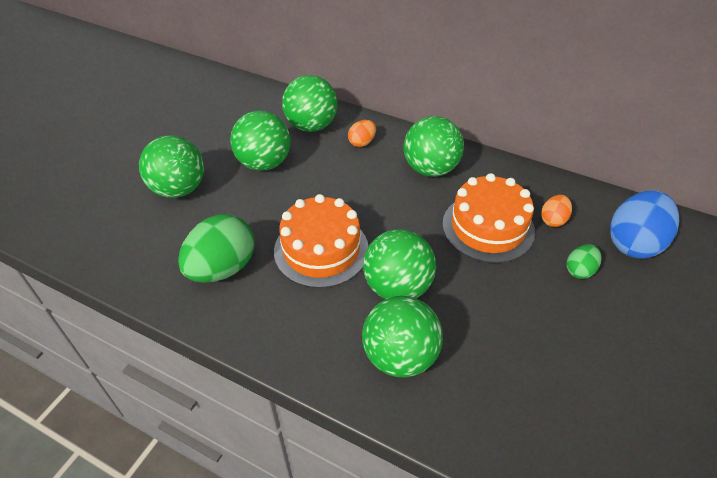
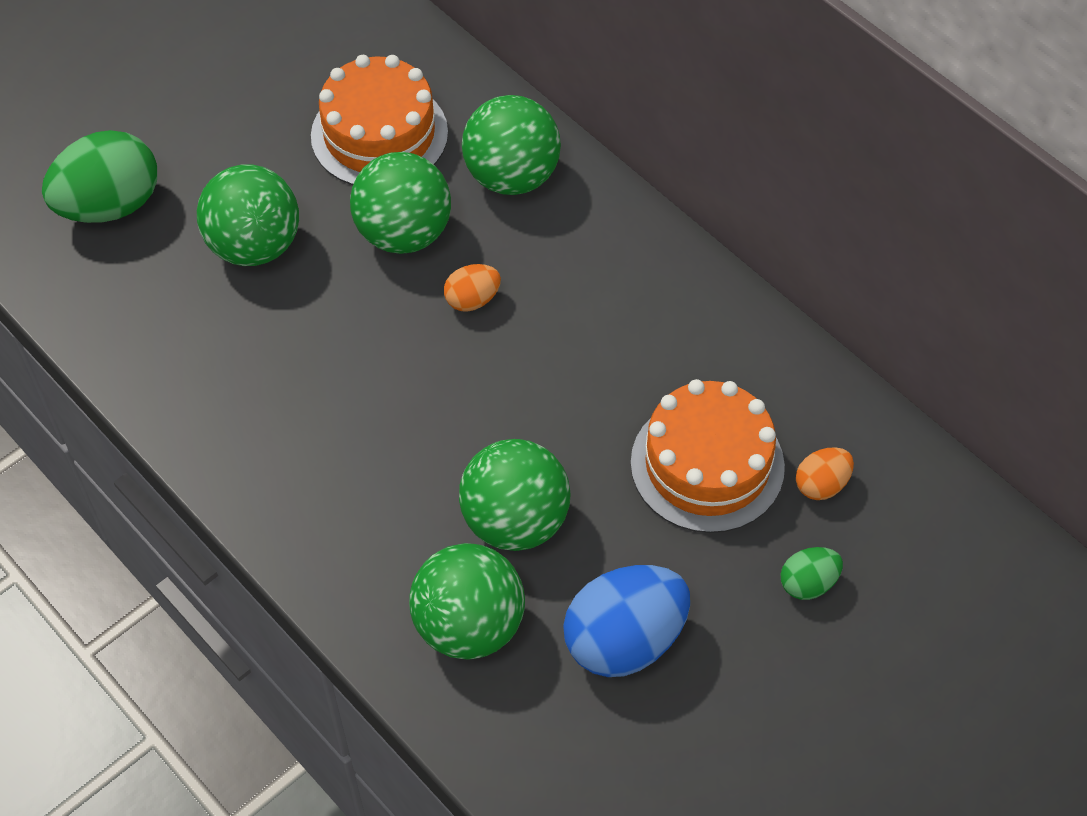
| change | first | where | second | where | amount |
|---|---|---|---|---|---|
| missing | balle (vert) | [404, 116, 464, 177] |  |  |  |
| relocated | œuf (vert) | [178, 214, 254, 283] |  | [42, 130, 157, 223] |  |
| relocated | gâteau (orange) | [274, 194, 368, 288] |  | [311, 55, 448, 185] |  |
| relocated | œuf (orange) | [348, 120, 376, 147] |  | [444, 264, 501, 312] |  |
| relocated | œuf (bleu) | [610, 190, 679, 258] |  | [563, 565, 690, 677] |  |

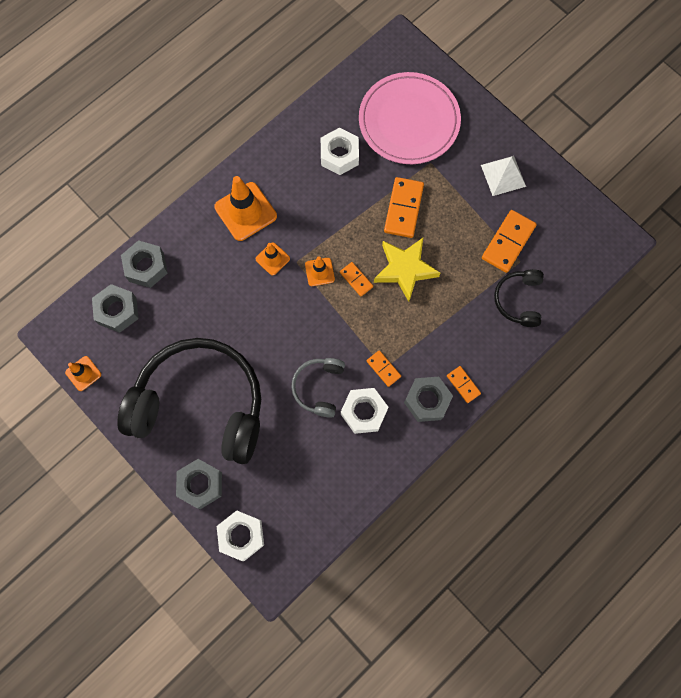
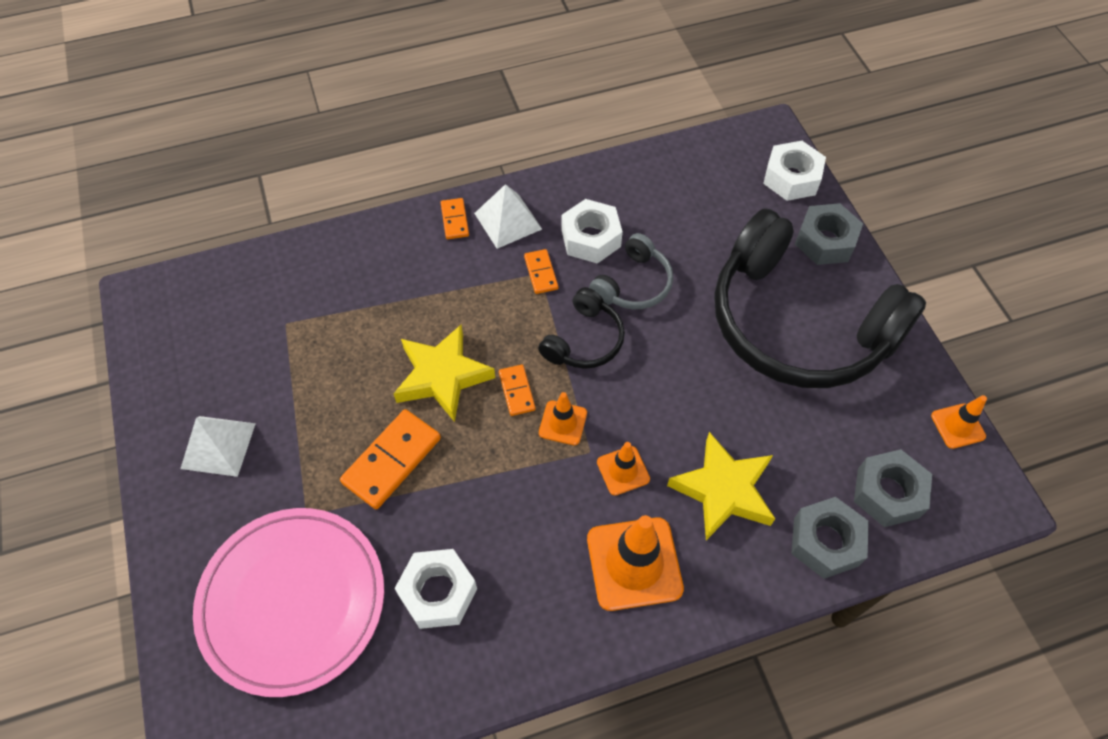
| change | first | where | second | where | amount |
|---|---|---|---|---|---|
| missing | domino (orange) | [482, 210, 537, 273] |  |  |  |
| appeared |  |  | étoile (jaune) | [667, 432, 775, 540] |  |
| relocated | casque audio (noir) | [494, 269, 544, 327] |  | [538, 287, 625, 369] |  |
| exchanged | écrou (gris) | [404, 377, 453, 422] | pyramide (blanc) | [474, 184, 542, 249] |  |

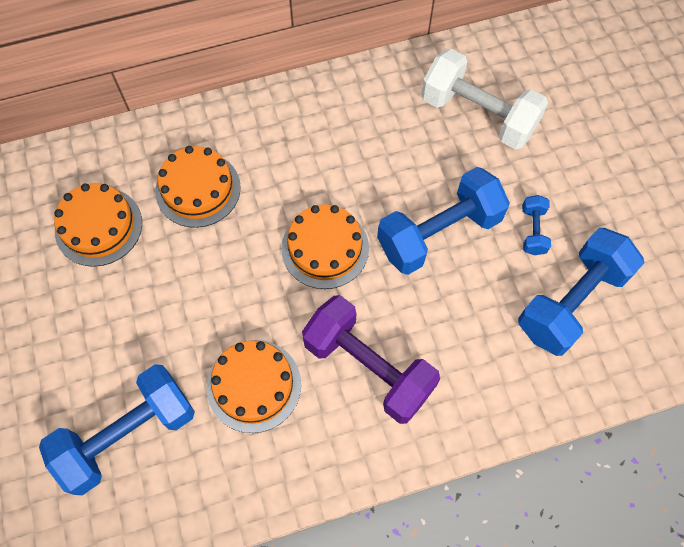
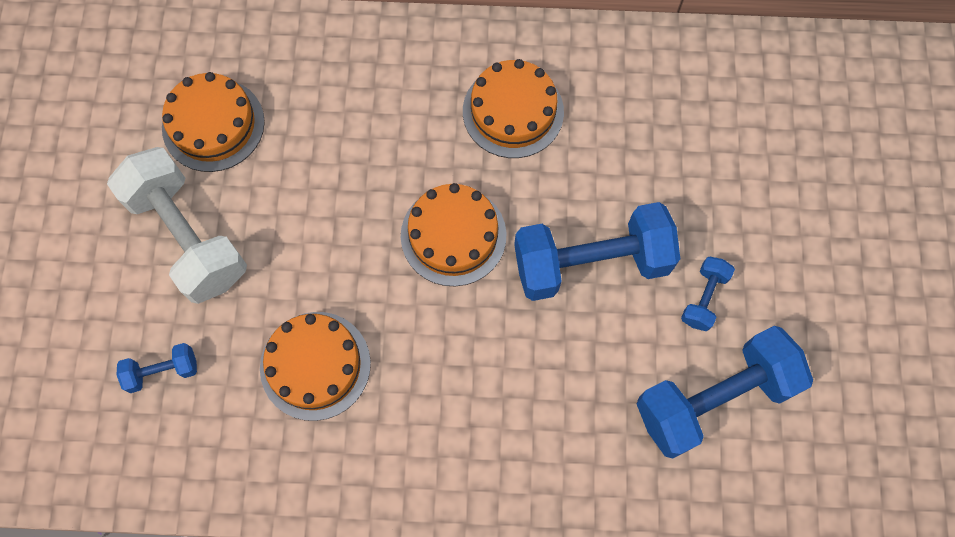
| change | first | where | second | where | amount |
|---|---|---|---|---|---|
| missing | haltère (violet) | [302, 295, 440, 424] |  |  |  |
| relocated | gâteau (orange) | [155, 146, 241, 228] |  | [463, 59, 564, 158] |  |
| relocated | haltère (blanc) | [421, 49, 548, 150] |  | [107, 147, 247, 304] |  |
| size | haltère (bleu) | [39, 364, 195, 495] |  | [117, 343, 197, 393] | x0.46 |

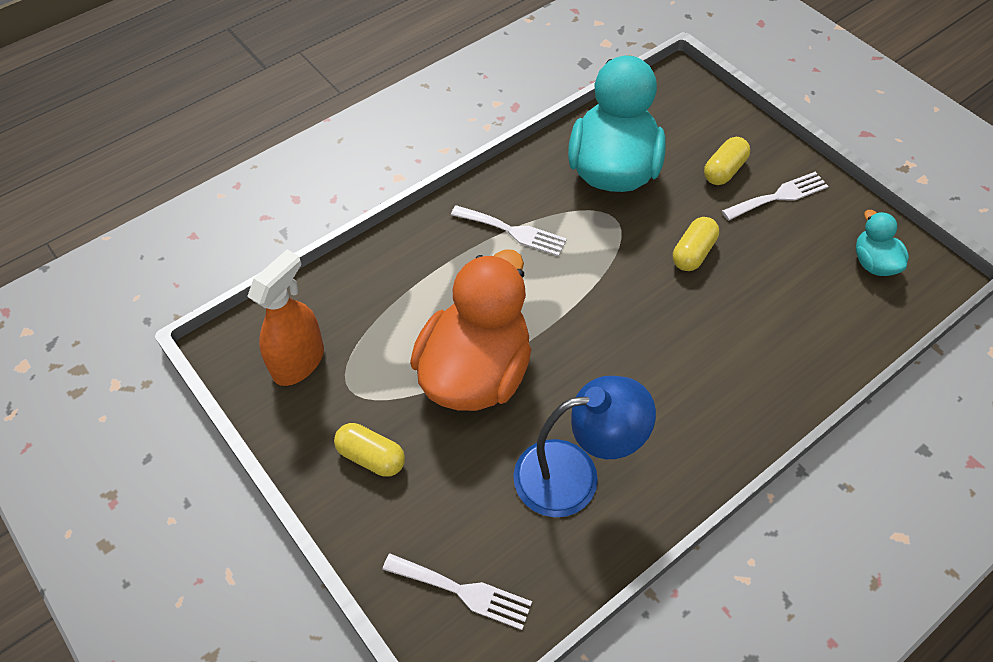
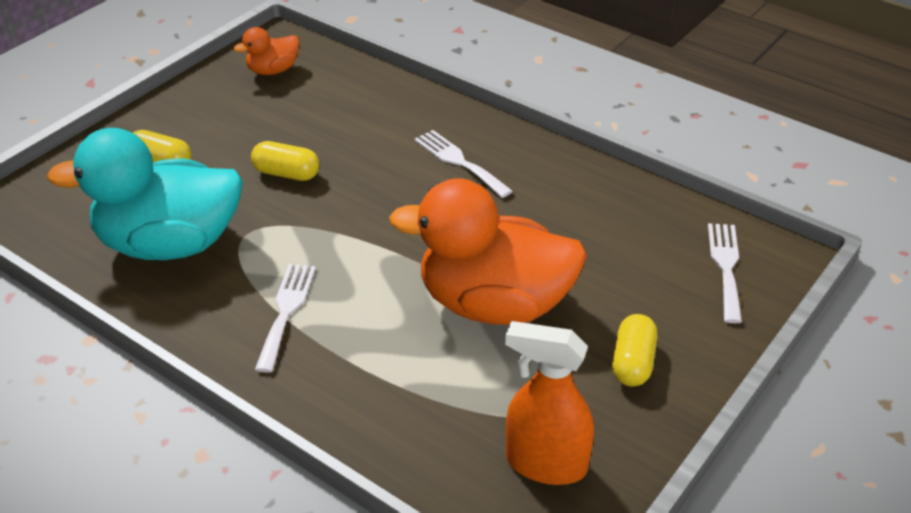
| change | first | where | second | where | amount |
|---|---|---|---|---|---|
| missing | lampe (bleu) | [513, 376, 656, 517] |  |  |  |
| relocated | fourchette (blanc) | [722, 172, 828, 220] |  | [414, 130, 513, 198] |  |
| colour | canard (turquoise) | [856, 210, 909, 276] | canard (orange) | [234, 27, 300, 75] |  |

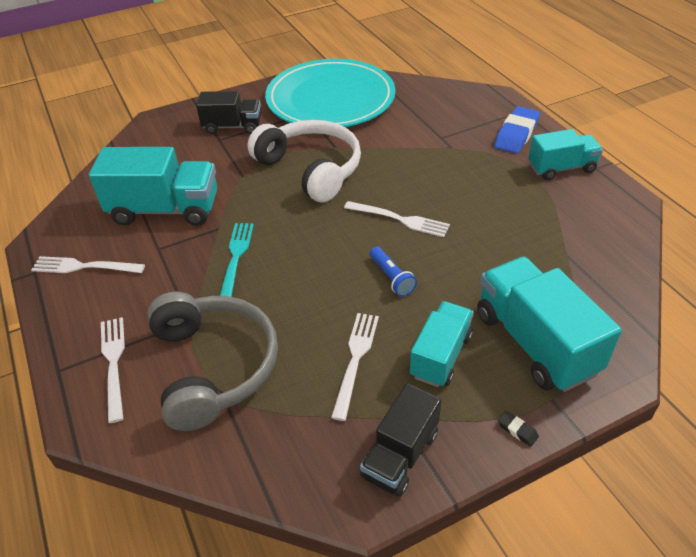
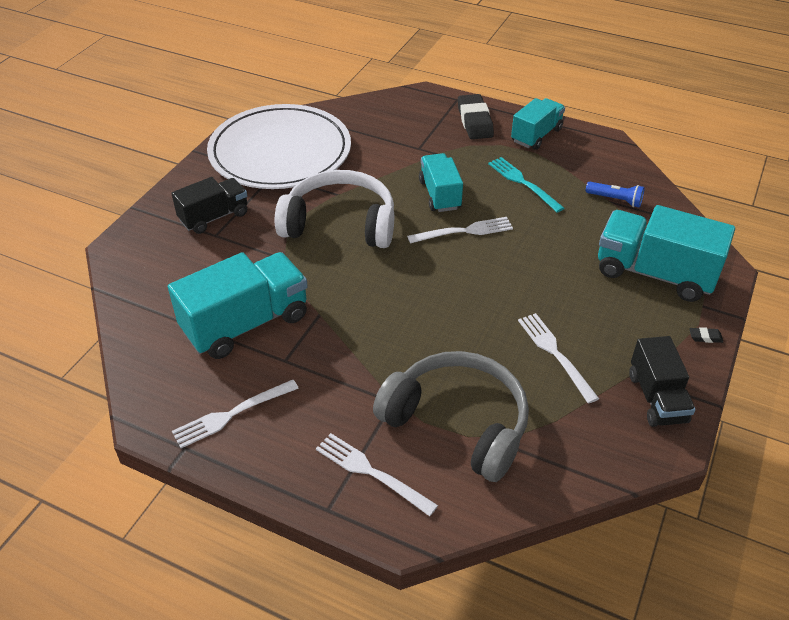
| change | first | where | second | where | amount |
|---|---|---|---|---|---|
| relocated | fourchette (turquoise) | [220, 223, 254, 297] |  | [488, 157, 564, 213] |  |
| relocated | lampe de poche (bleu) | [370, 247, 417, 296] |  | [586, 182, 645, 207] |  |
| relocated | camion (turquoise) | [410, 301, 473, 387] |  | [419, 153, 463, 212] |  |
| colour | assiette (turquoise) | [265, 59, 395, 127] | assiette (blanc) | [207, 104, 351, 189] |  |
| colour | gomme (bleu) | [494, 106, 540, 154] | gomme (noir) | [458, 94, 494, 139] |  |

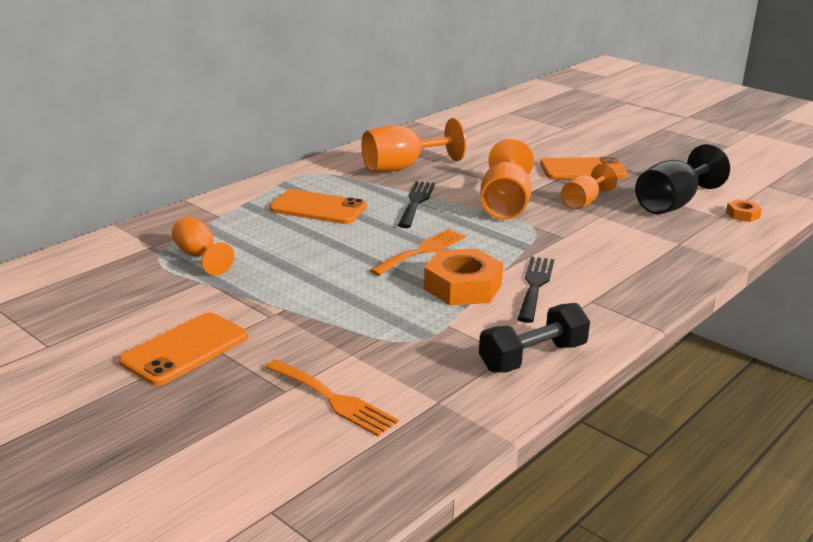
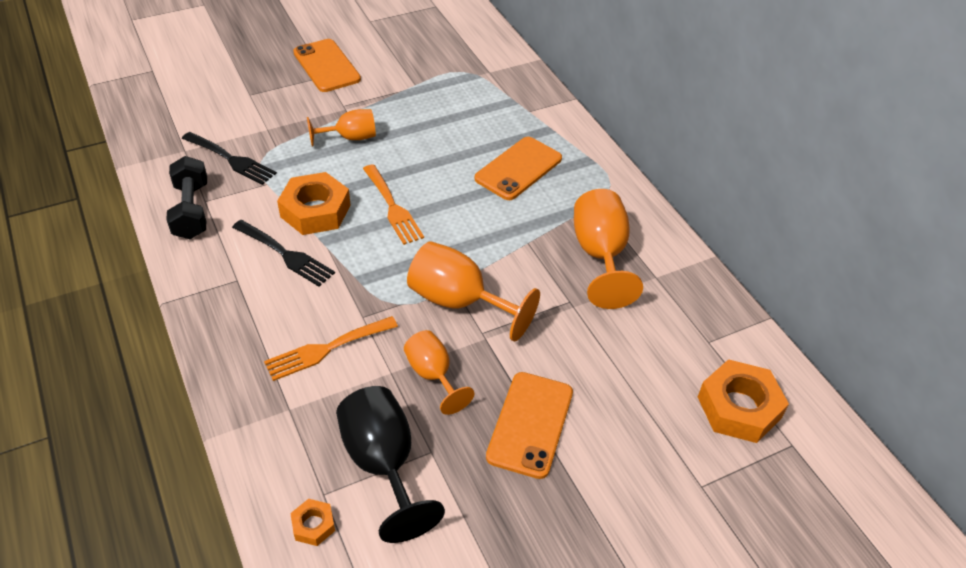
| change | first | where | second | where | amount |
|---|---|---|---|---|---|
| appeared |  |  | écrou (orange) | [698, 359, 789, 443] |  |
| relocated | verre à pied (orange) | [172, 216, 235, 275] |  | [307, 109, 376, 146] |  |
| relocated | fourchette (orange) | [265, 359, 399, 437] |  | [264, 316, 398, 381] |  |
| relocated | fourchette (noir) | [398, 181, 435, 228] |  | [182, 132, 277, 185] |  |

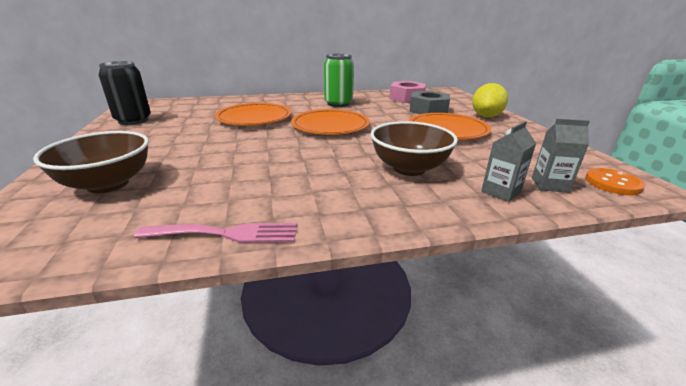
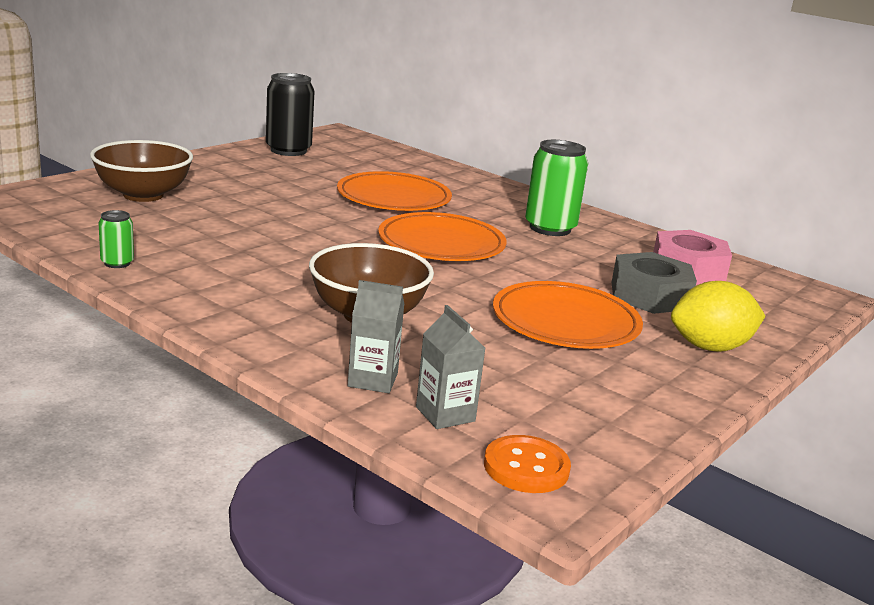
| change | first | where | second | where | amount |
|---|---|---|---|---|---|
| exchanged | fourchette (rose) | [134, 223, 297, 243] | canette (vert) | [99, 210, 134, 268] |  |

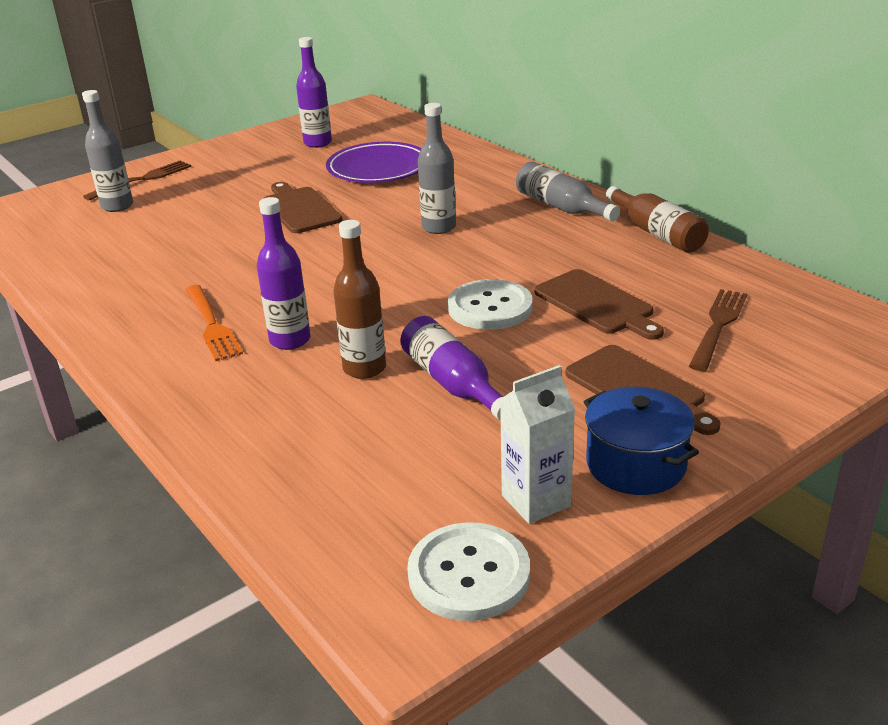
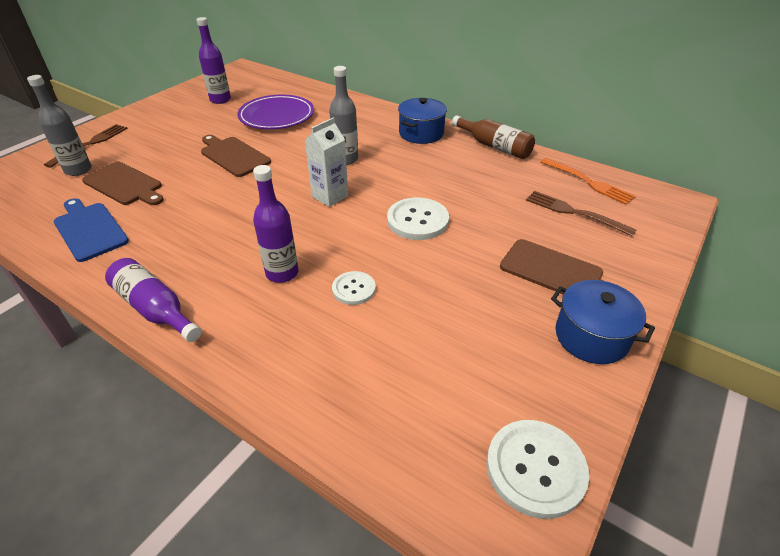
| change | first | where | second | where | amount |
|---|---|---|---|---|---|
| appeared |  |  | planche à découper (bleu) | [54, 198, 129, 262] |  |
| relocated | fourchette (orange) | [185, 285, 243, 361] |  | [540, 158, 636, 205] |  |
| relocated | bouteille (violet) | [400, 316, 503, 421] |  | [105, 258, 201, 342] |  |
| relocated | brique de lait (blanc) | [500, 365, 575, 524] |  | [305, 117, 348, 207] |  |
| relocated | planche à découper (marron) | [534, 269, 664, 340] |  | [82, 162, 164, 205] |  |
| exchanged | bouteille (marron) | [333, 220, 386, 379] | bouton (blanc) | [332, 271, 376, 305] |  |
| exchanged | bouteille (gris) | [516, 162, 620, 221] | marmite (bleu) | [398, 98, 447, 144] |  |
| spun | fourchette (marron) | [689, 289, 747, 371] |  | [526, 191, 636, 236] | 60 degrees counterclockwise |

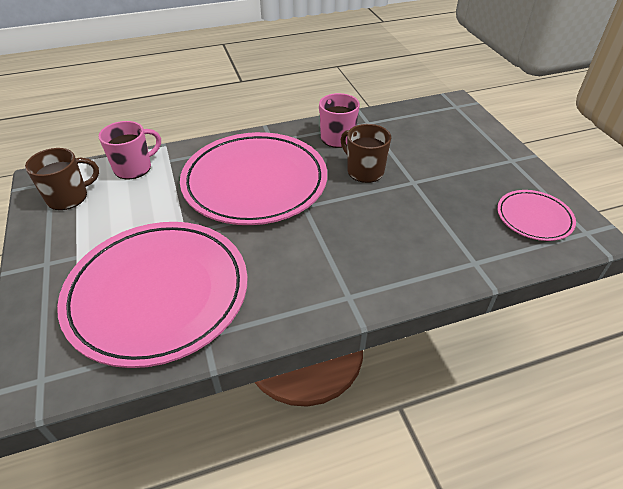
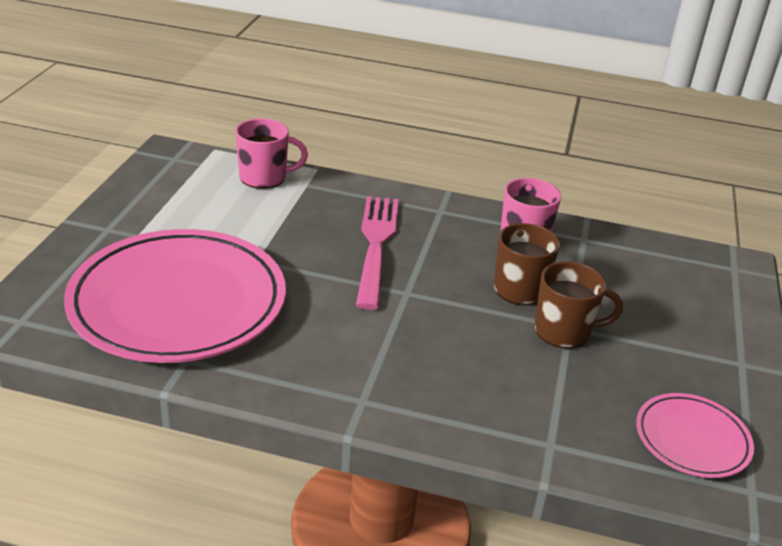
| change | first | where | second | where | amount |
|---|---|---|---|---|---|
| relocated | tasse (marron) | [25, 148, 99, 210] |  | [535, 261, 623, 348] |  |
| exchanged | assiette (rose) | [180, 132, 327, 225] | fourchette (rose) | [356, 196, 399, 310] |  |

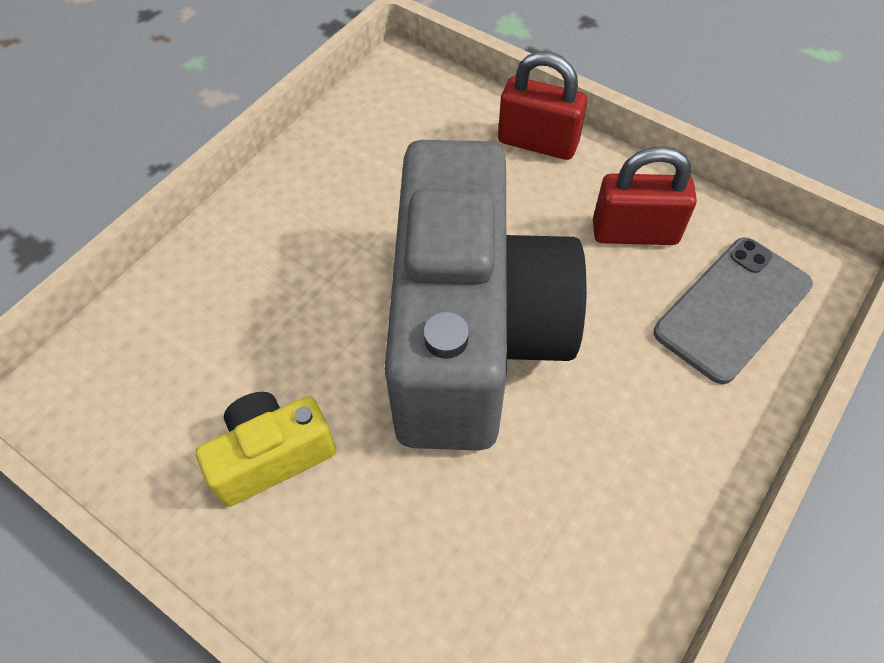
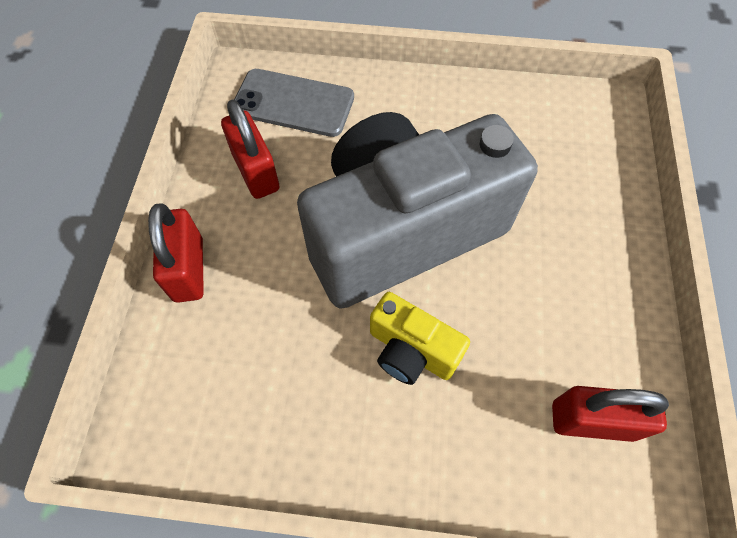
| change | first | where | second | where | amount |
|---|---|---|---|---|---|
| appeared |  |  | cadenas (rouge) | [552, 386, 669, 442] |  |
| relocated | appareil photo (jaune) | [196, 392, 336, 507] |  | [370, 292, 470, 385] |  |

